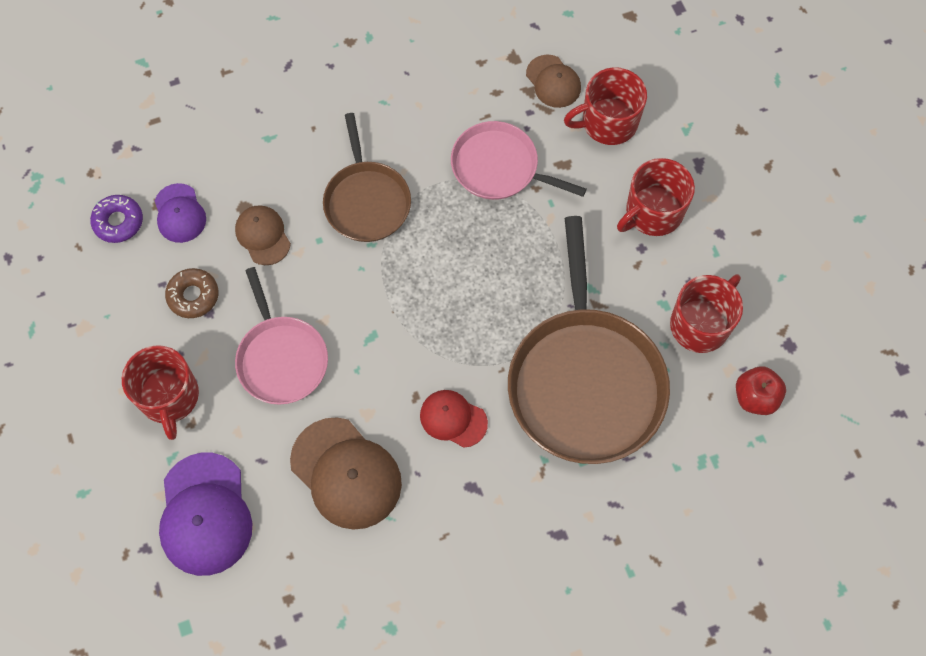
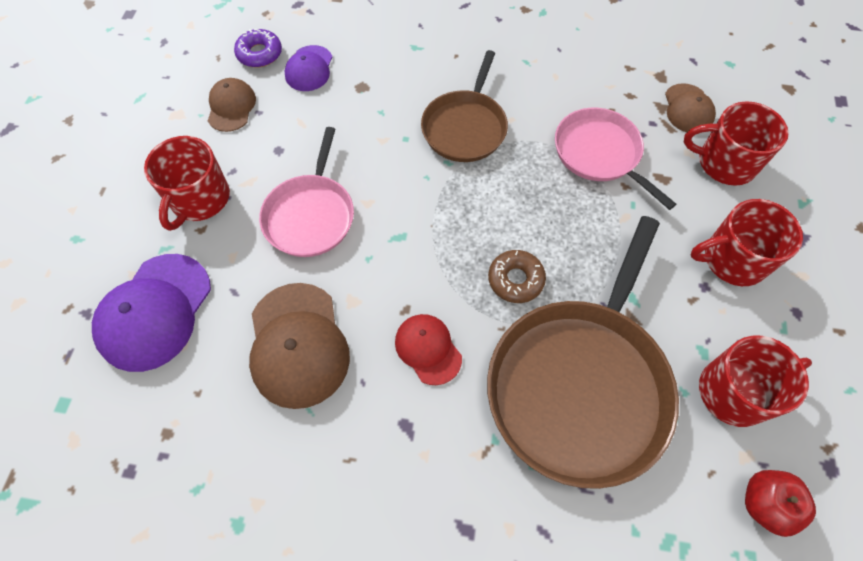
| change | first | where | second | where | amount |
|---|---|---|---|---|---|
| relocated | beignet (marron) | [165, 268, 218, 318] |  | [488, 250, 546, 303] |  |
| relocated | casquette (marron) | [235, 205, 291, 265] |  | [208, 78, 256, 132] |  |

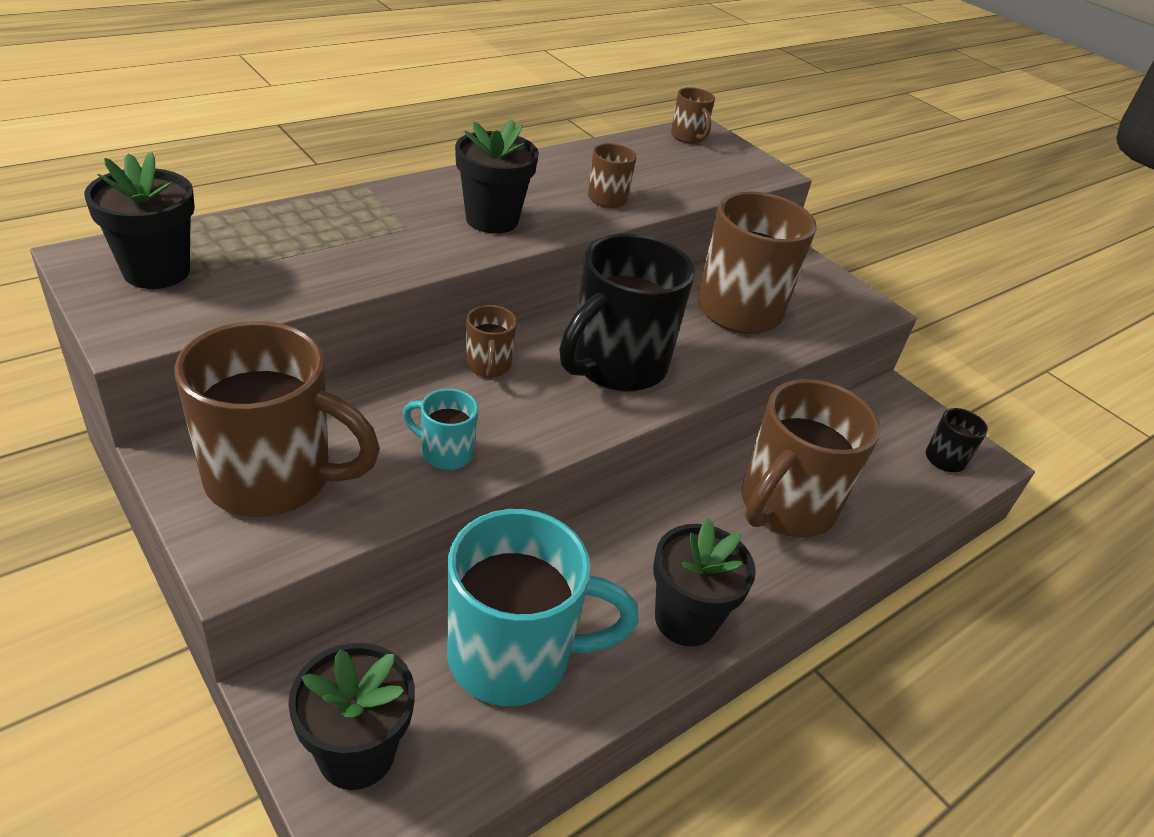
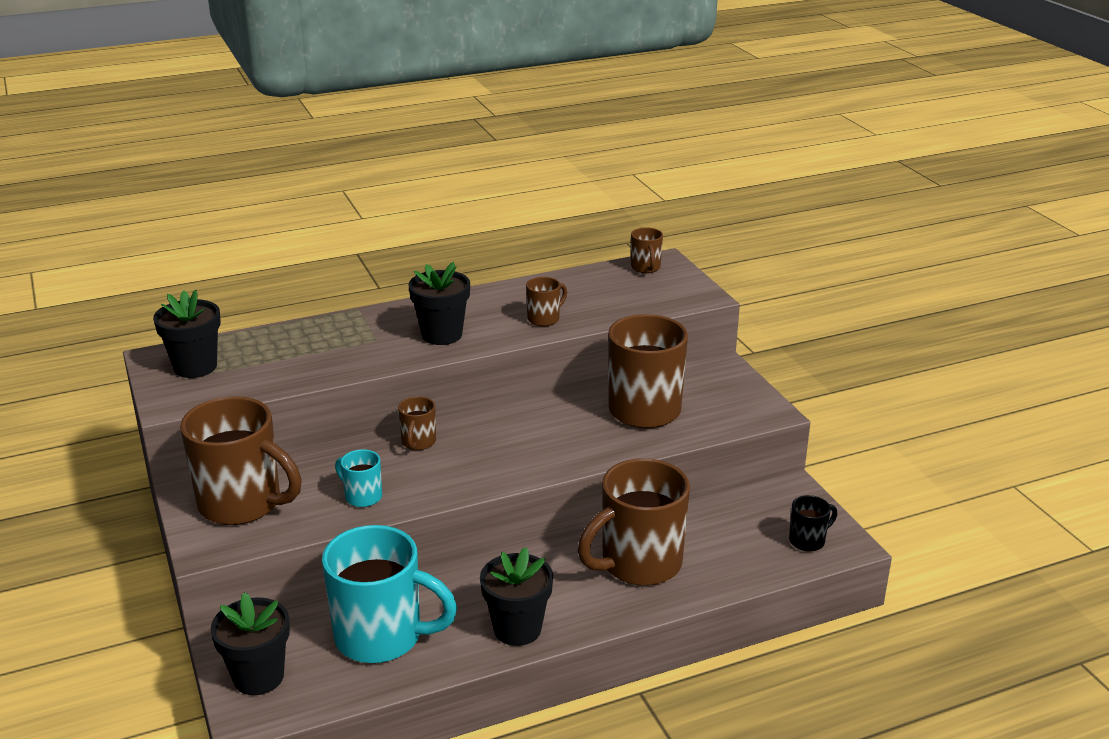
| change | first | where | second | where | amount |
|---|---|---|---|---|---|
| missing | tasse (noir) | [559, 233, 695, 391] |  |  |  |

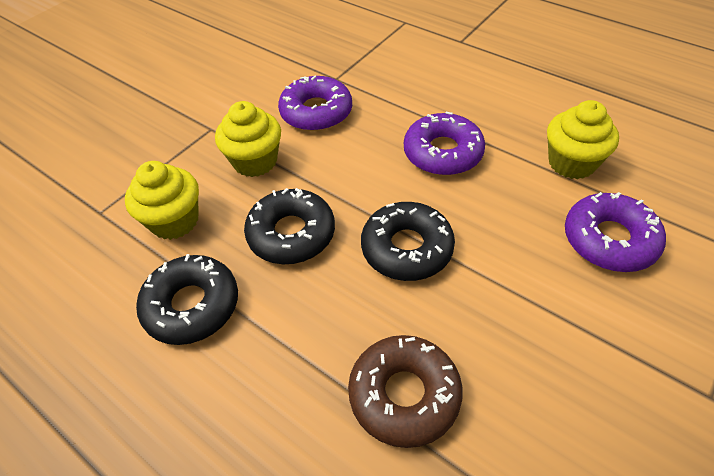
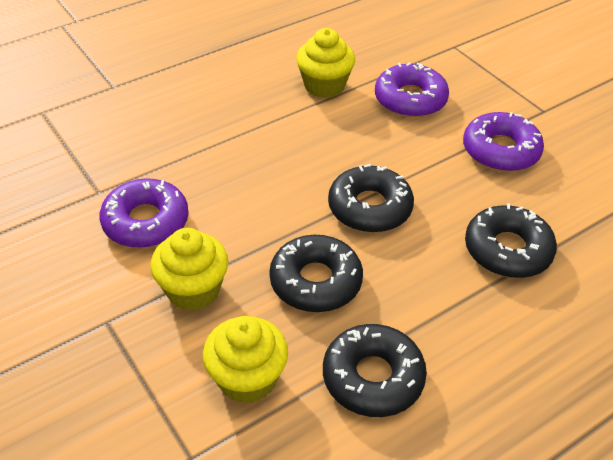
| change | first | where | second | where | amount |
|---|---|---|---|---|---|
| relocated | beignet (violet) | [404, 112, 485, 175] |  | [463, 112, 544, 172] |  |
| colour | beignet (marron) | [348, 335, 463, 448] | beignet (noir) | [465, 203, 557, 278] |  |

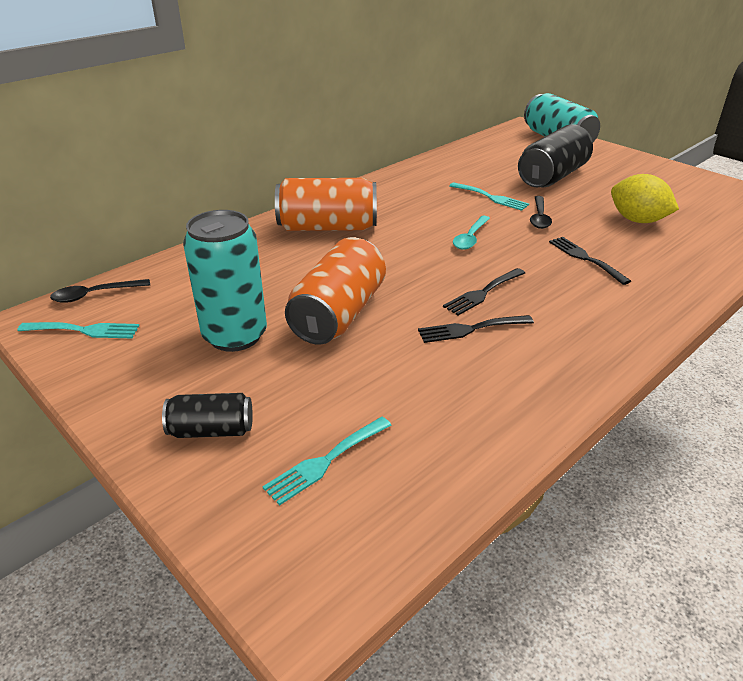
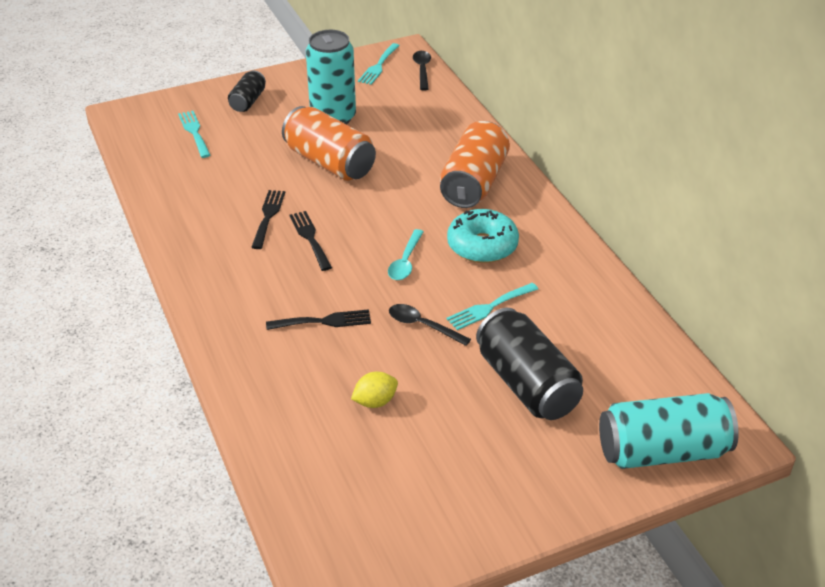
| change | first | where | second | where | amount |
|---|---|---|---|---|---|
| appeared |  |  | beignet (turquoise) | [447, 209, 519, 263] |  |
| spun | cuillère (turquoise) | [453, 216, 490, 250] |  | [388, 229, 424, 280] | 120 degrees counterclockwise |
| size | citron (jaune) | [611, 174, 679, 223] |  | [351, 372, 398, 408] | x0.61 |

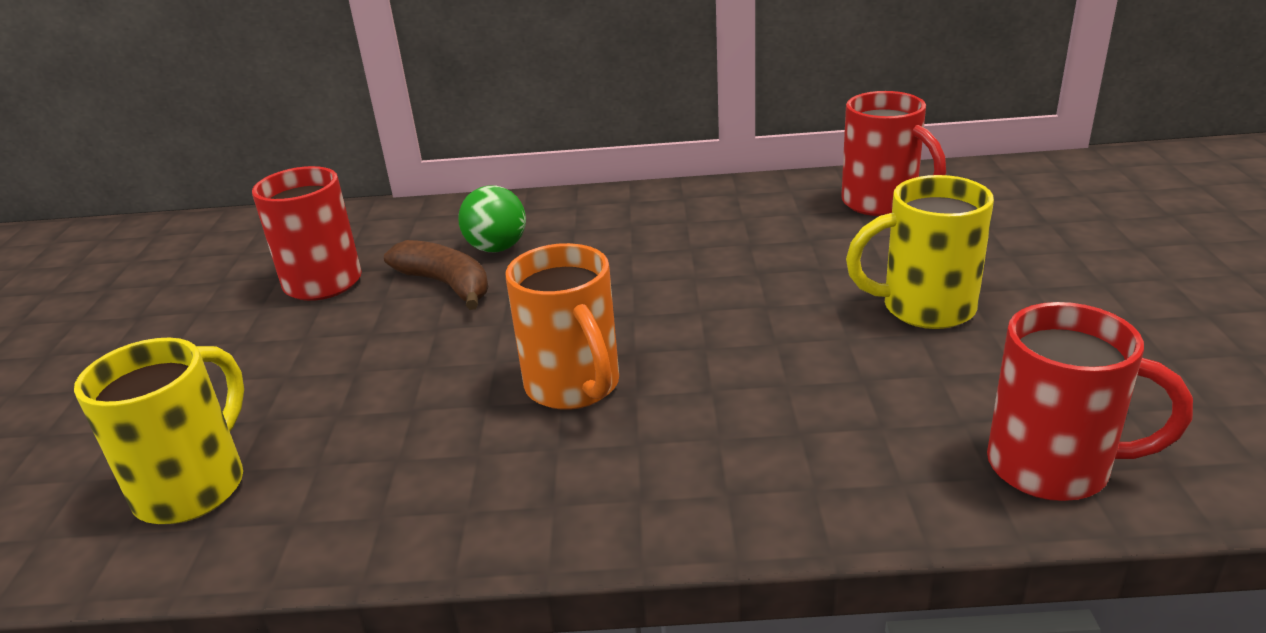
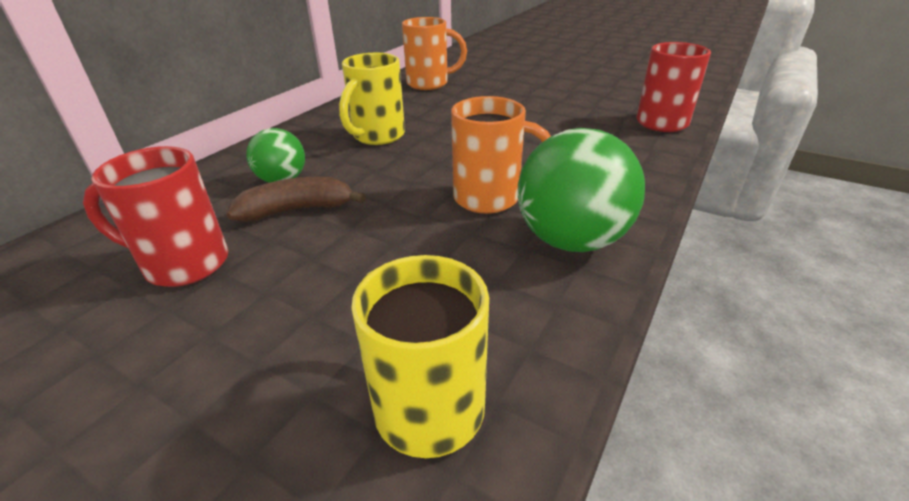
| change | first | where | second | where | amount |
|---|---|---|---|---|---|
| appeared |  |  | balle (vert) | [518, 128, 645, 252] |  |
| relocated | tasse (jaune) | [846, 175, 994, 329] |  | [339, 53, 405, 145] |  |
| colour | tasse (rouge) | [841, 91, 946, 216] | tasse (orange) | [402, 17, 467, 90] |  |

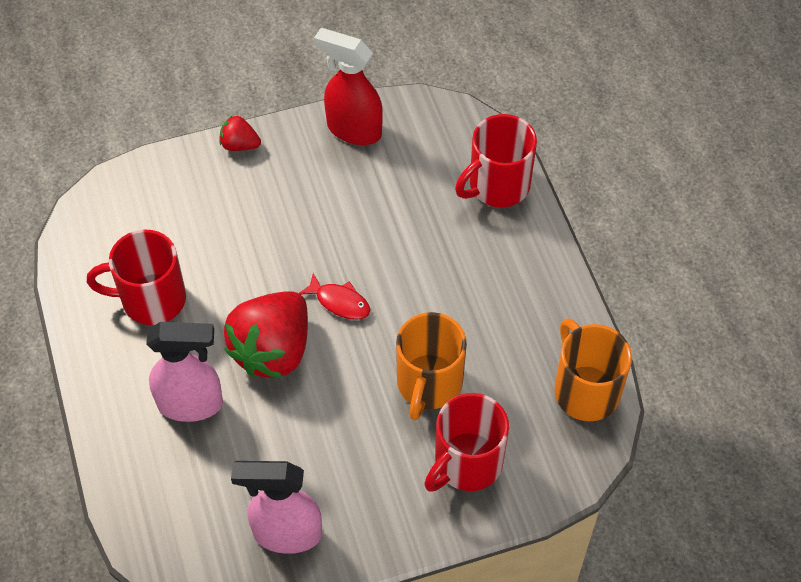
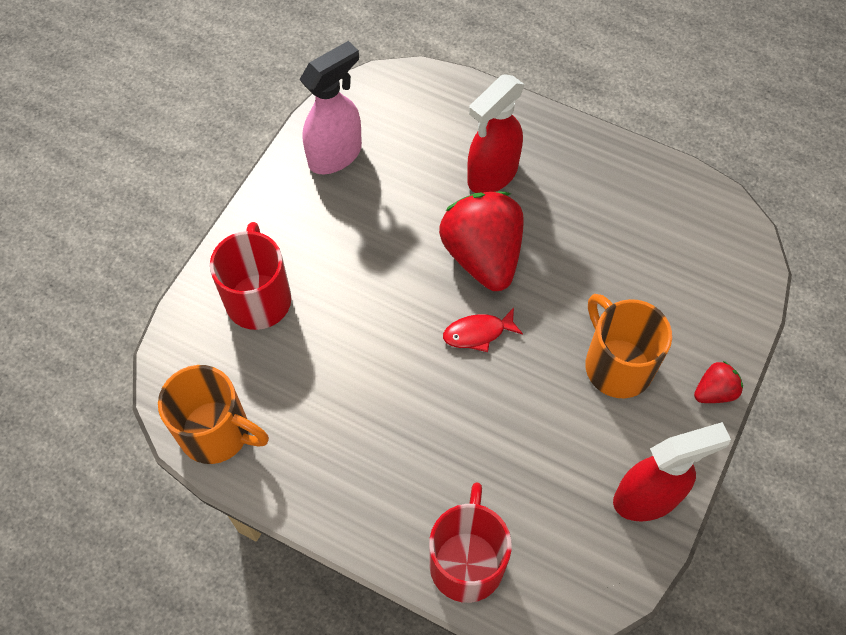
| change | first | where | second | where | amount |
|---|---|---|---|---|---|
| missing | tasse (rouge) | [87, 230, 186, 325] |  |  |  |
| relocated | tasse (orange) | [396, 312, 467, 420] |  | [585, 294, 672, 398] |  |
| colour | vaporisateur (rose) | [146, 322, 223, 422] | vaporisateur (rouge) | [467, 74, 525, 193] |  |

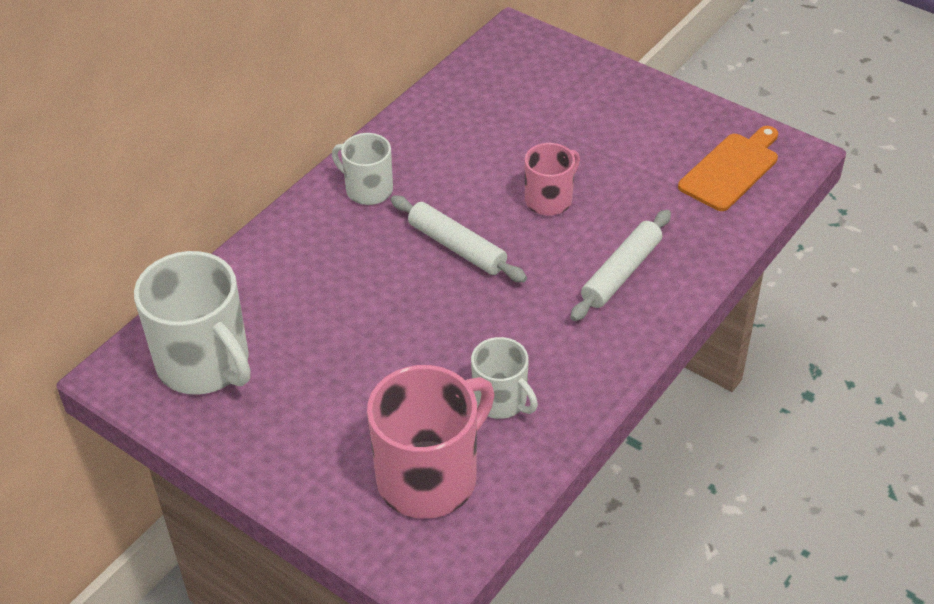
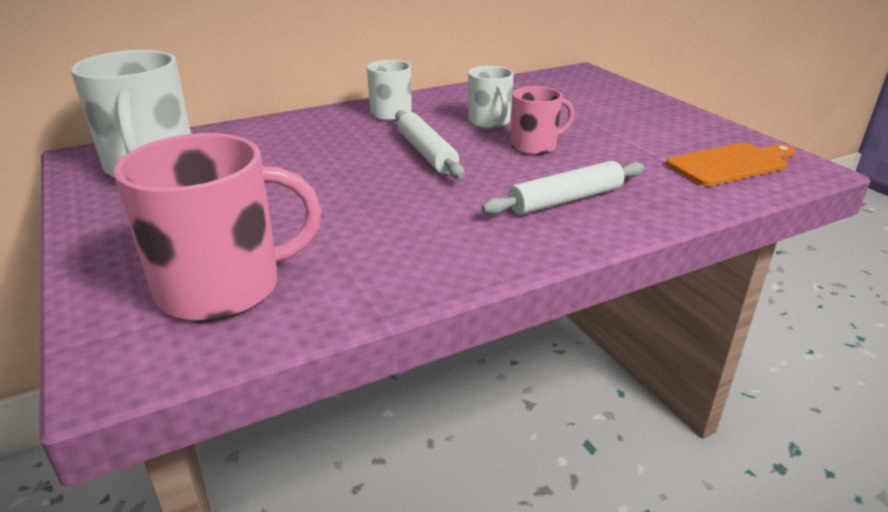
| change | first | where | second | where | amount |
|---|---|---|---|---|---|
| relocated | tasse (blanc) | [471, 337, 538, 419] |  | [468, 66, 514, 129] |  |

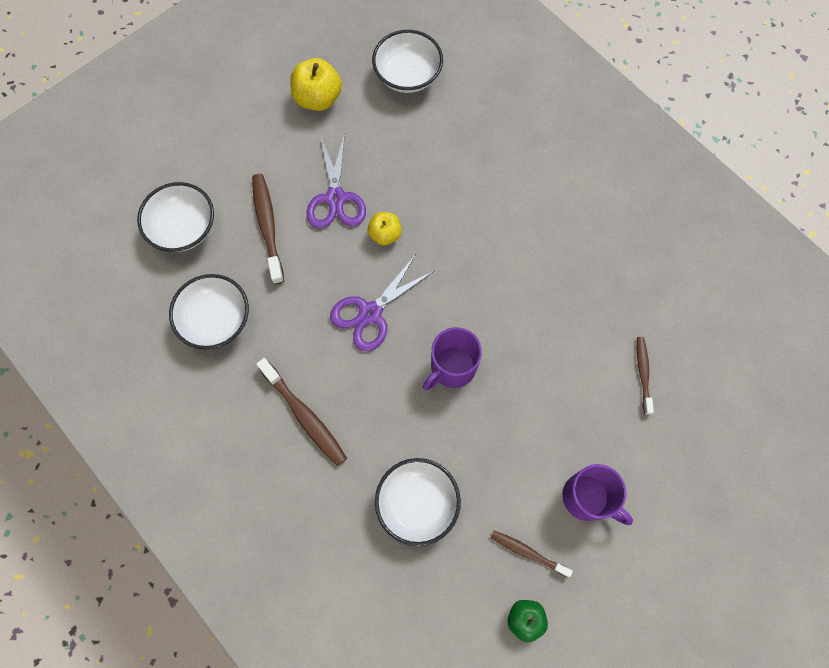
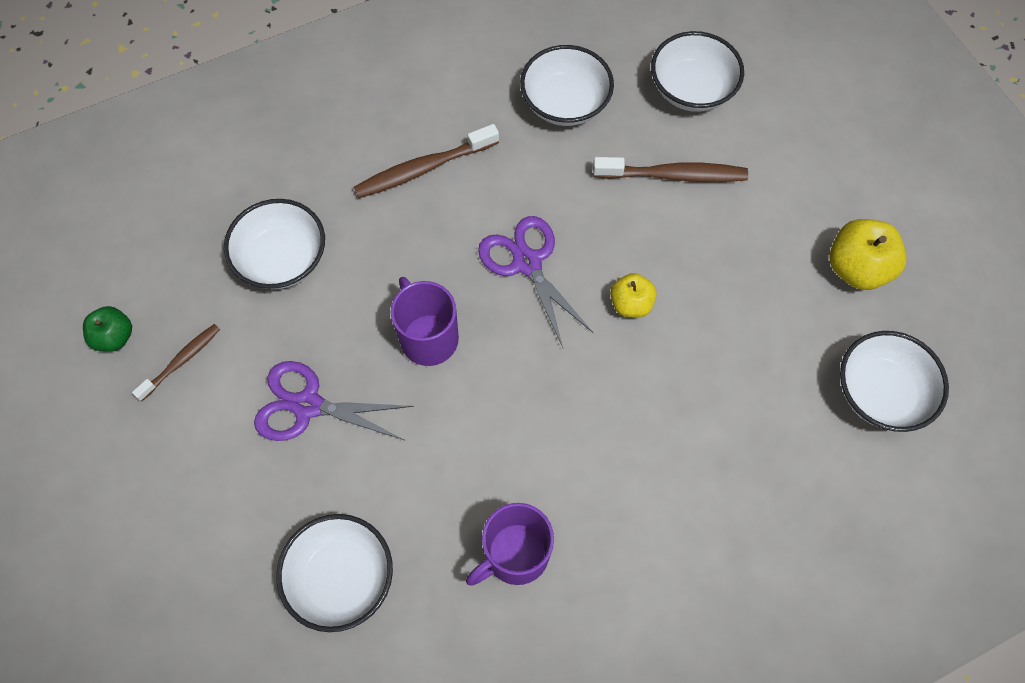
| change | first | where | second | where | amount |
|---|---|---|---|---|---|
| relocated | ciseaux (violet) | [307, 133, 366, 229] |  | [254, 361, 414, 441] |  |
| relocated | tasse (violet) | [562, 464, 633, 525] |  | [466, 503, 554, 586] |  |
| exchanged | brosse à dents (marron) | [637, 337, 654, 415] | bol (blanc) | [276, 514, 393, 632] |  |

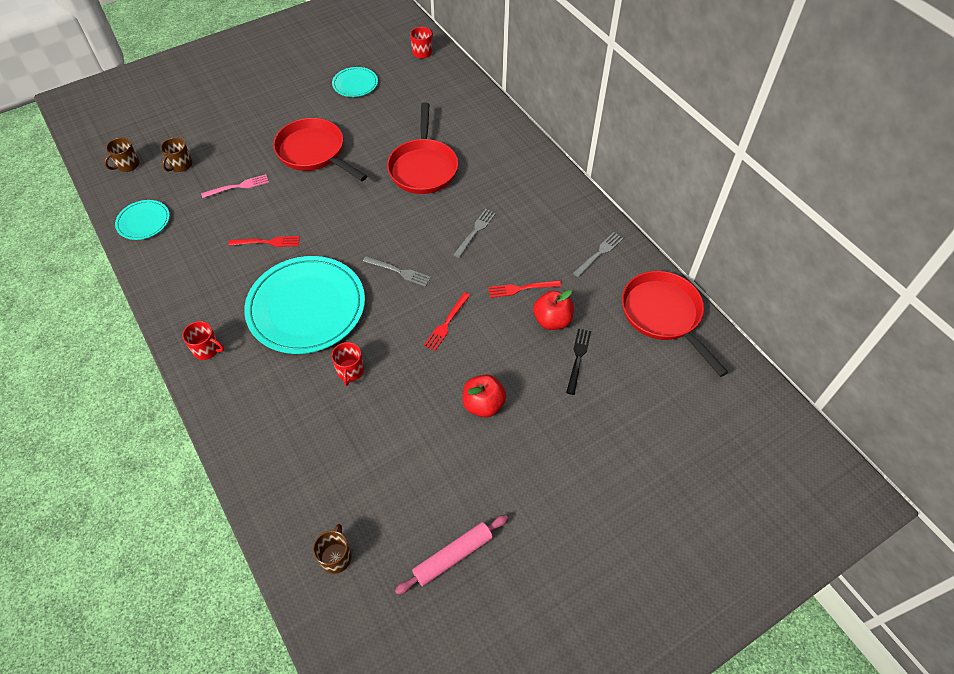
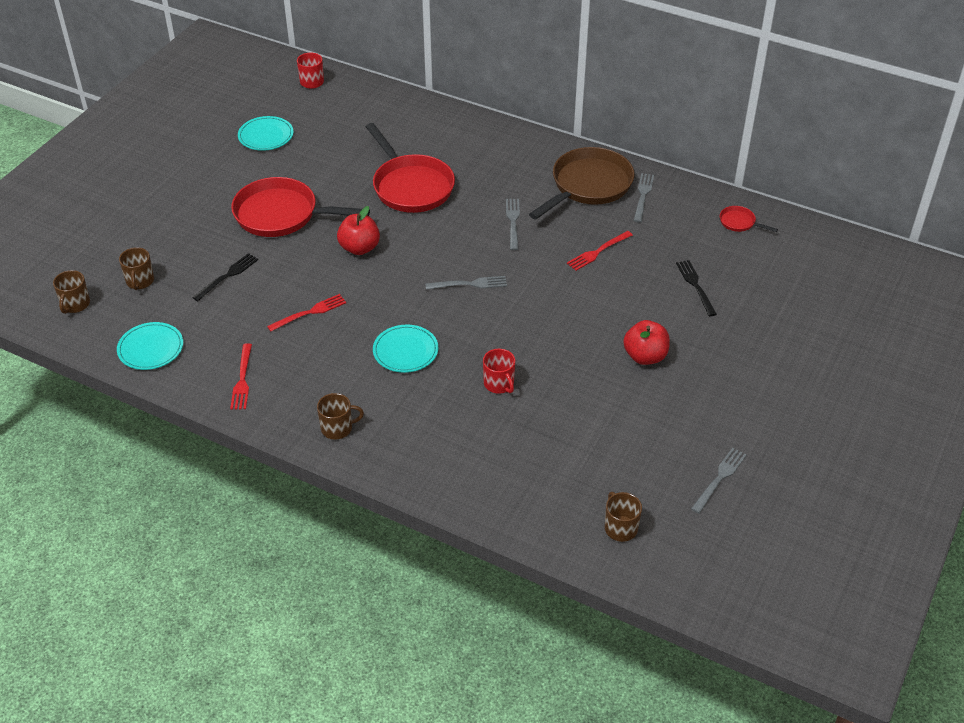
| change | first | where | second | where | amount |
|---|---|---|---|---|---|
| appeared |  |  | poêle (marron) | [529, 147, 634, 220] |  |
| relocated | fourchette (rouge) | [424, 292, 471, 351] |  | [230, 343, 252, 409] |  |
| relocated | pomme (rouge) | [533, 290, 574, 330] |  | [337, 206, 380, 255] |  |
| exchanged | rouleau à pâtisserie (rose) | [395, 515, 508, 595] | fourchette (gris) | [691, 448, 747, 514] |  |
| colour | tasse (rouge) | [182, 321, 224, 360] | tasse (marron) | [317, 393, 364, 440] |  |
| colour | fourchette (rose) | [201, 174, 269, 198] | fourchette (noir) | [192, 253, 258, 301] |  |
| size | assiette (turquoise) | [244, 256, 365, 354] |  | [373, 325, 438, 373] | x0.48 |
| size | poêle (rouge) | [622, 271, 728, 377] |  | [720, 206, 778, 232] | x0.43 |

